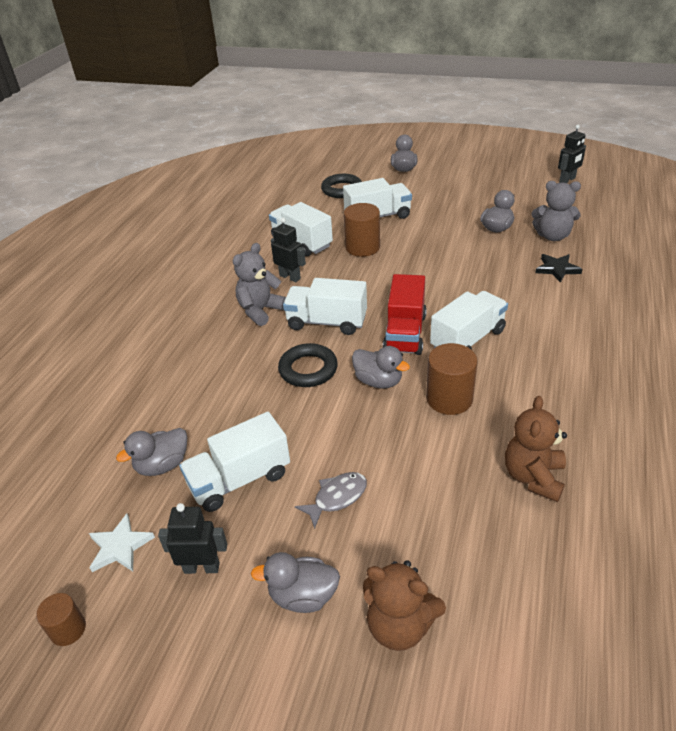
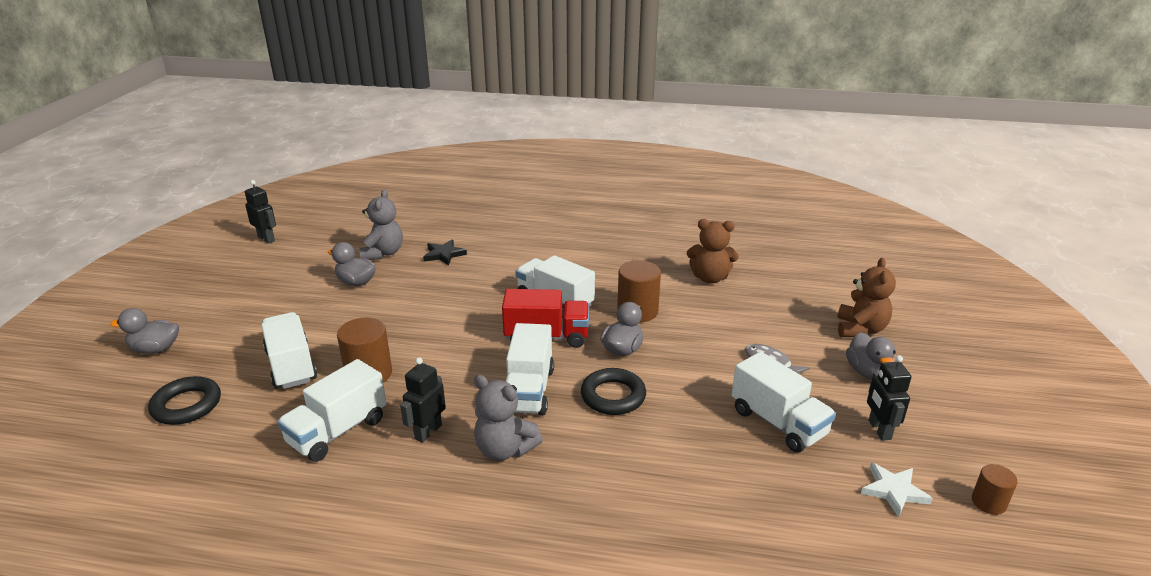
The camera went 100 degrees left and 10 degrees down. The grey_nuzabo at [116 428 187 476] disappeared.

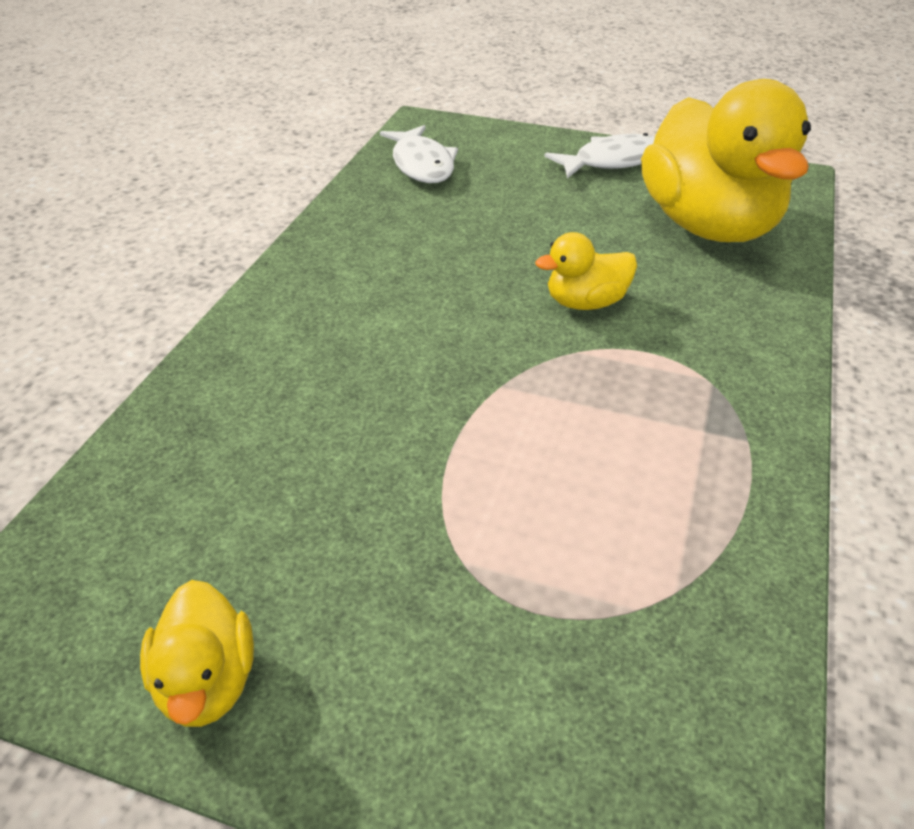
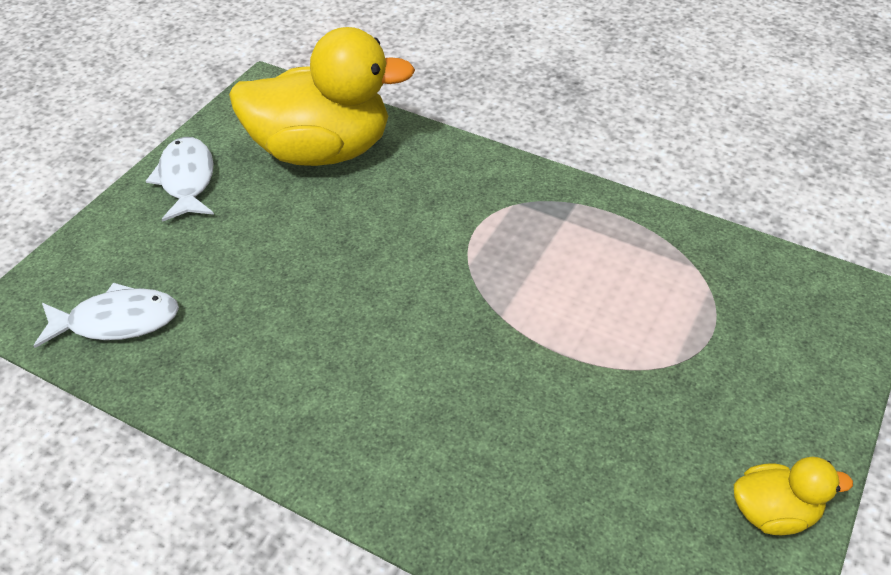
The camera went 80 degrees left and 5 degrees up. The yellow_nuzabo at [535 232 637 310] disappeared.

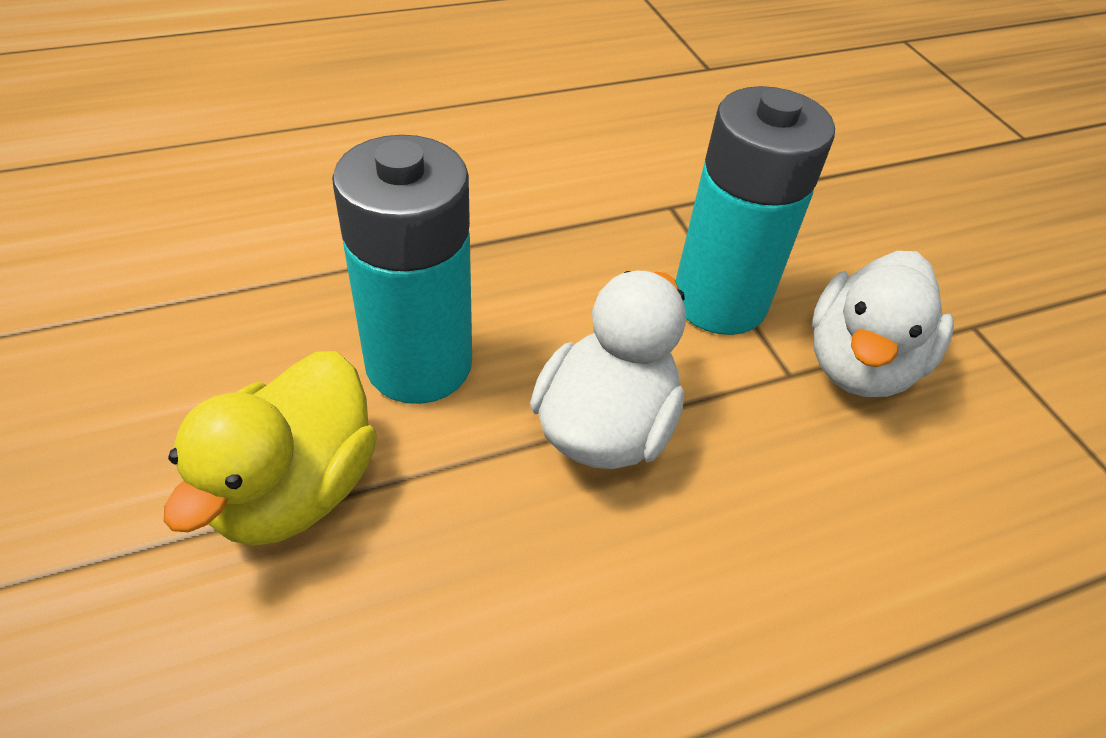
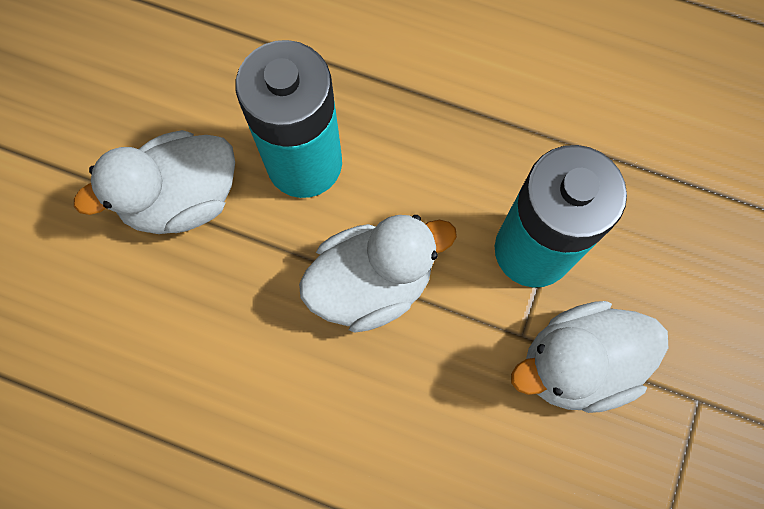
The camera went 45 degrees right and 25 degrees up. The yellow_nuzabo at [164 351 377 546] became the white_nuzabo at [74 130 235 234].

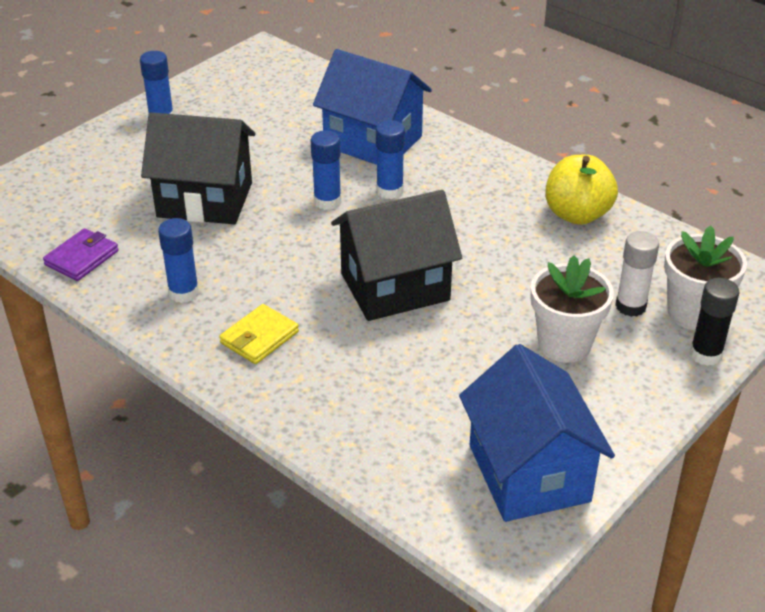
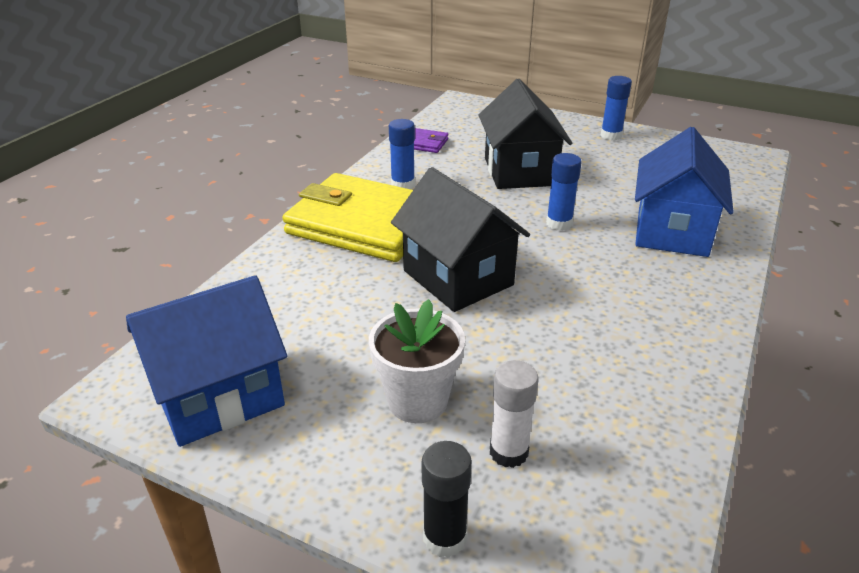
The camera went 75 degrees right and 5 degrees down. The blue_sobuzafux at [376 120 405 199] disappeared. The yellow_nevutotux at [545 155 618 225] disappeared. The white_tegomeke at [664 225 747 330] disappeared. The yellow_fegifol at [219 304 299 364] changed to 2.40 times the size.

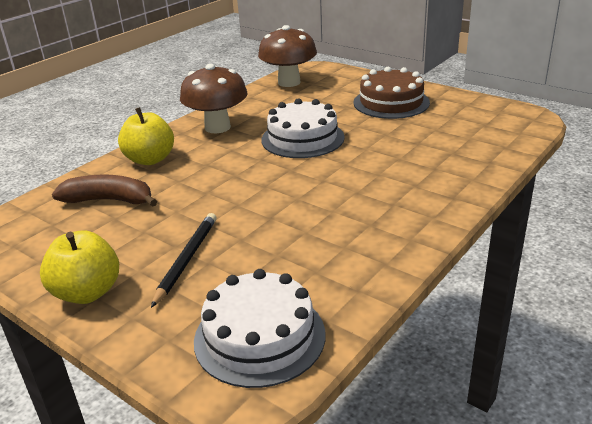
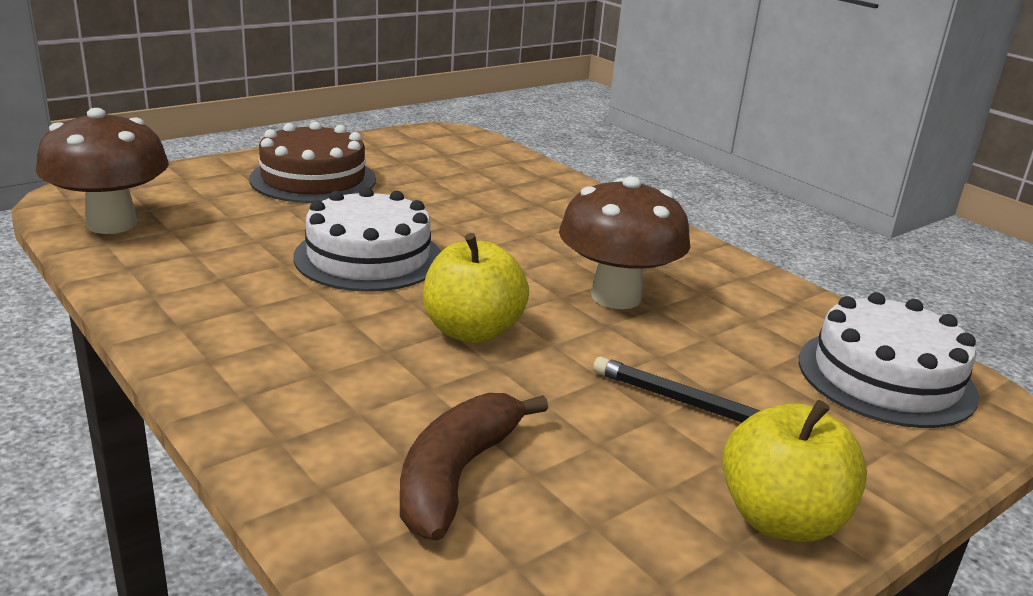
The camera went 80 degrees left and 5 degrees down. The yellow_nevutotux moved from [118 107 174 165] to [423 233 529 343]. The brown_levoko moved from [180 64 248 133] to [559 176 690 309].

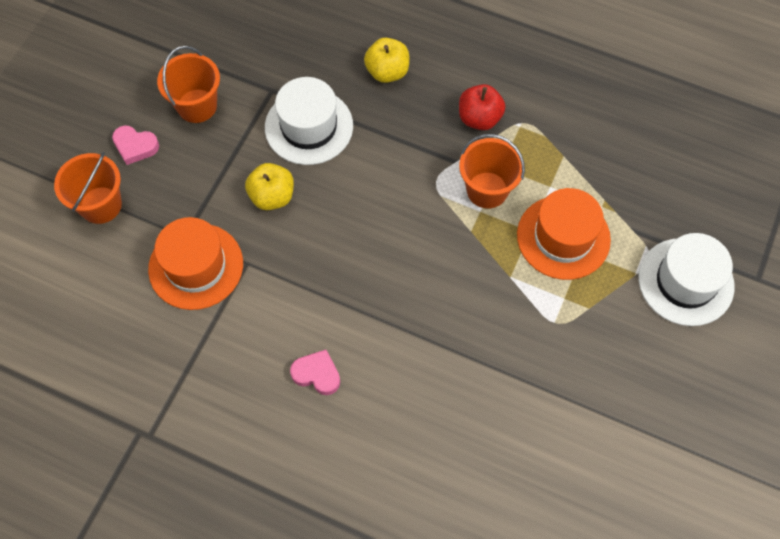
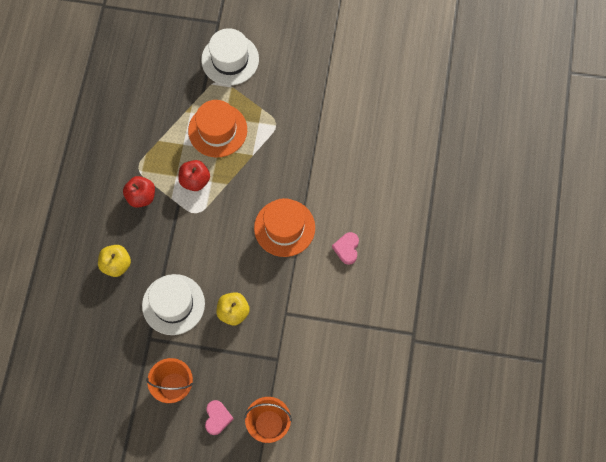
The camera went 105 degrees left and 5 degrees up. The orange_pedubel moved from [148 217 243 310] to [254 198 315 257]. The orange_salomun at [459 134 525 209] was replaced by the red_nevutotux at [178 160 210 191].

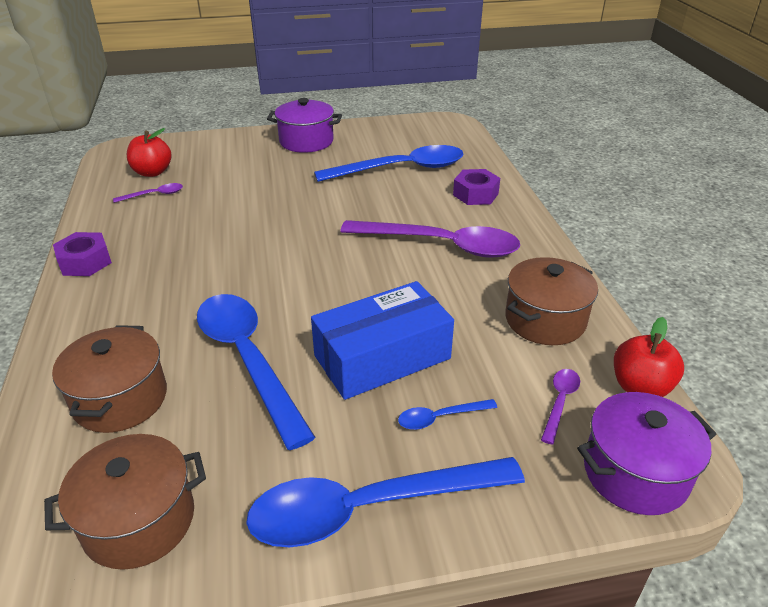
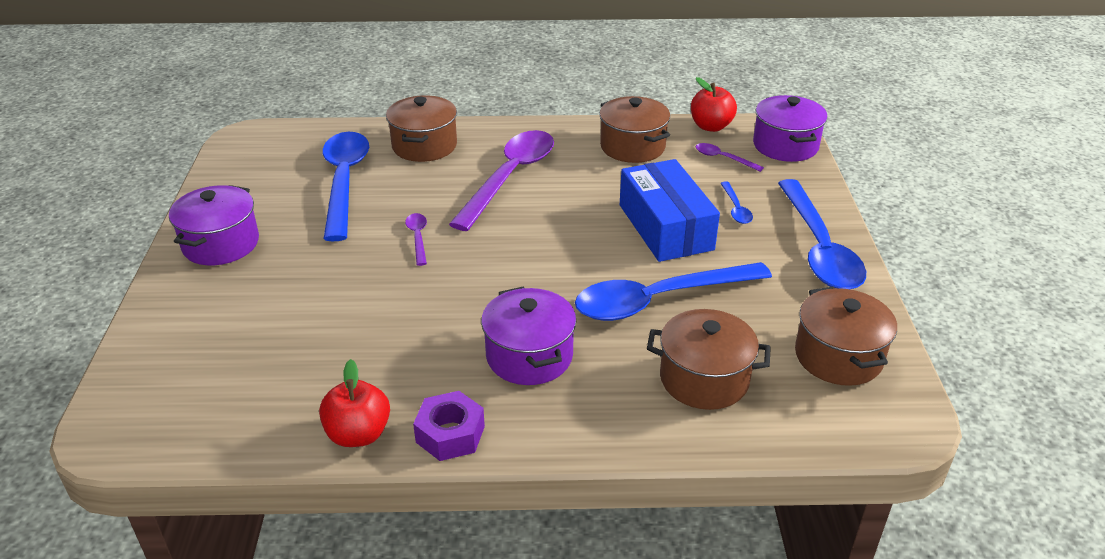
The camera went 80 degrees left and 0 degrees up. The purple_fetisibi at [481 287 576 385] appeared. The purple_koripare moved from [113 183 183 203] to [405 213 427 266]. The red_nevutotux moved from [127 128 171 177] to [319 359 390 447]. The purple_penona at [453 169 500 205] was replaced by the brown_fetisibi at [386 95 457 162].

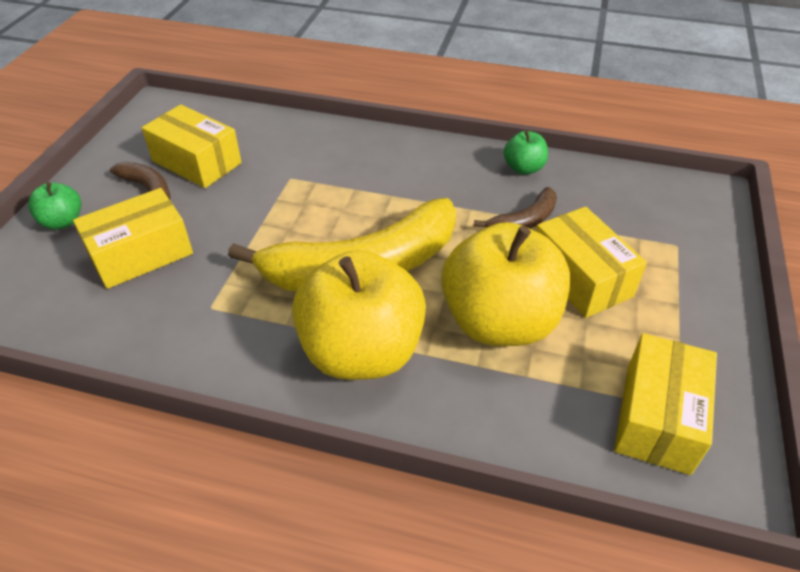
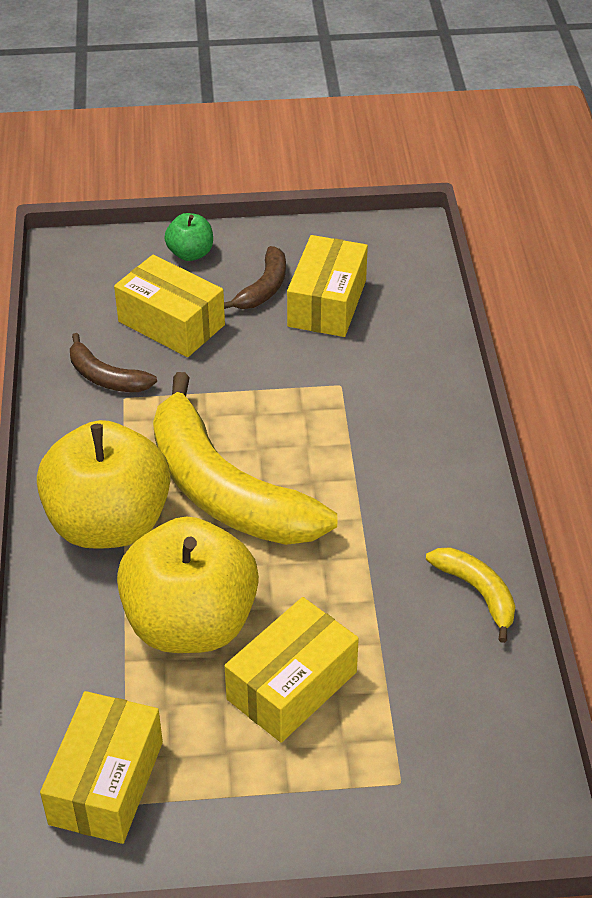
The camera went 70 degrees right and 0 degrees up. The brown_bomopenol moved from [474 187 557 229] to [70 333 157 392]. The green_nevutotux at [504 130 548 175] was replaced by the yellow_bomopenol at [426 547 515 643]. The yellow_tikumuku at [614 333 717 475] turned 75 degrees counterclockwise.

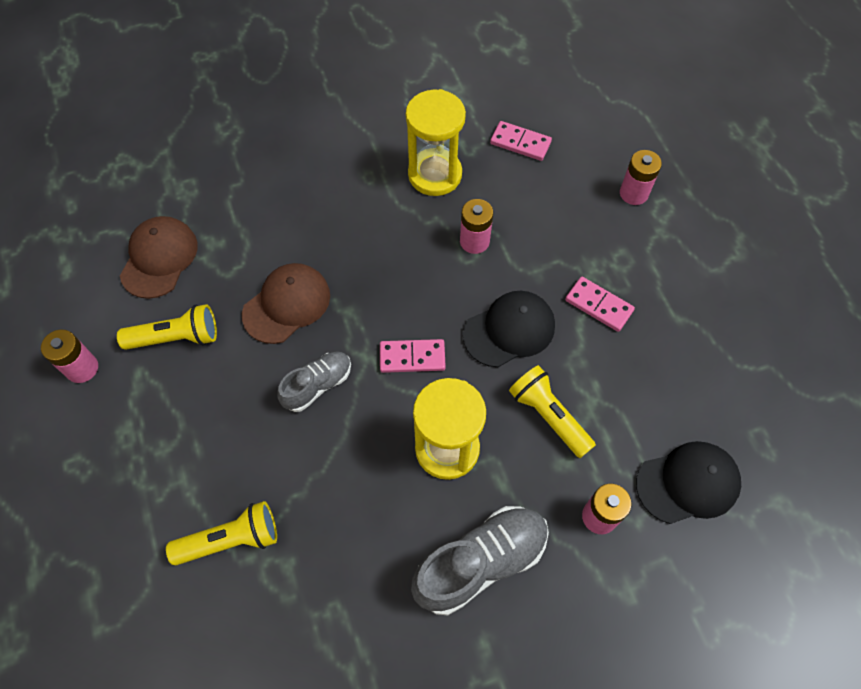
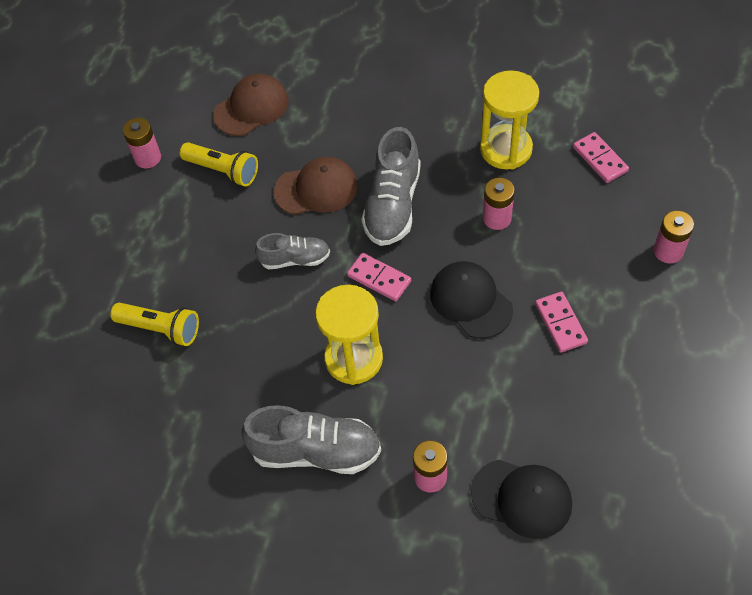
The camera went 40 degrees right and 5 degrees down. The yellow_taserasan at [509 365 596 458] disappeared. The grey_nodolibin at [361 127 421 246] appeared. The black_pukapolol at [463 291 555 367] turned 135 degrees counterclockwise.

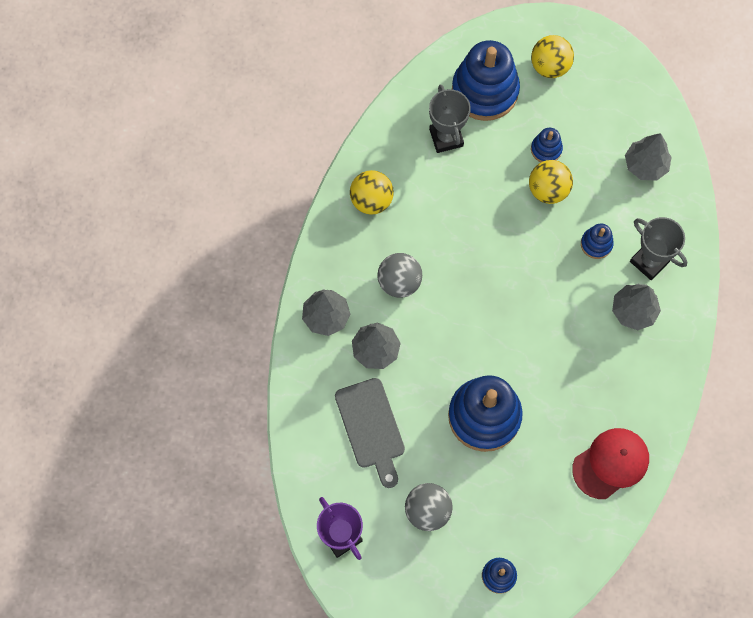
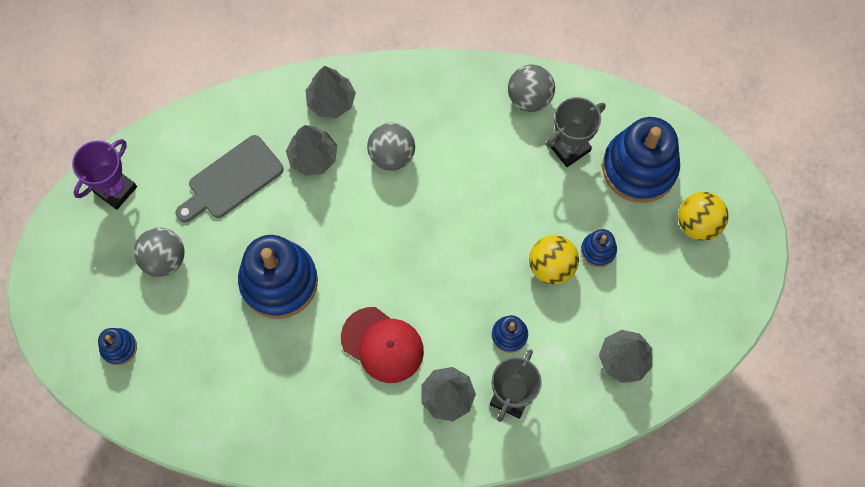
The camera went 70 degrees right and 0 degrees up. The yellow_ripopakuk at [350 170 394 215] disappeared. The grey_ripopakuk at [508 65 555 112] appeared. The red_pukapolol moved from [572 428 649 499] to [341 307 424 383].

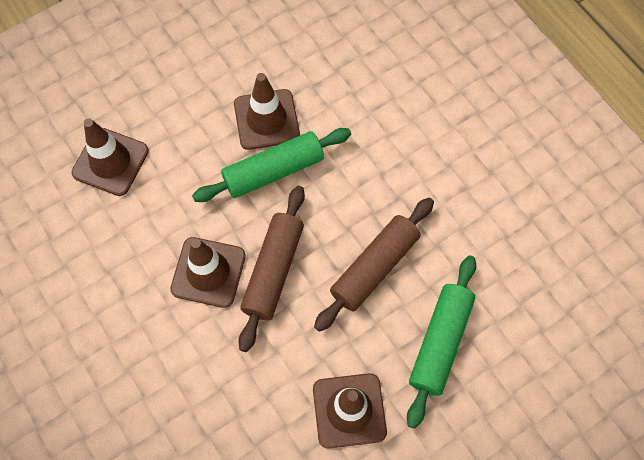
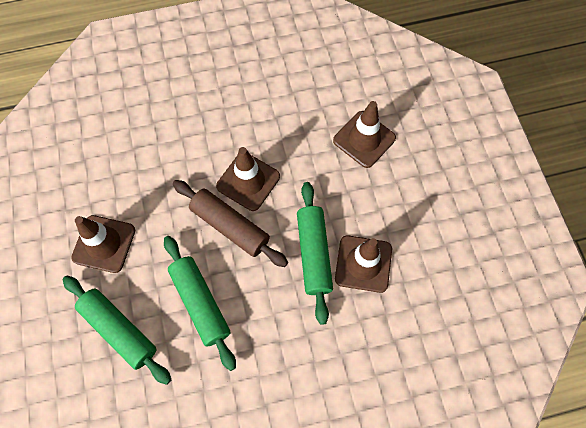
The camera went 110 degrees right and 0 degrees up. The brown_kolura at [314 197 434 332] became the green_kolura at [164 236 236 371].

